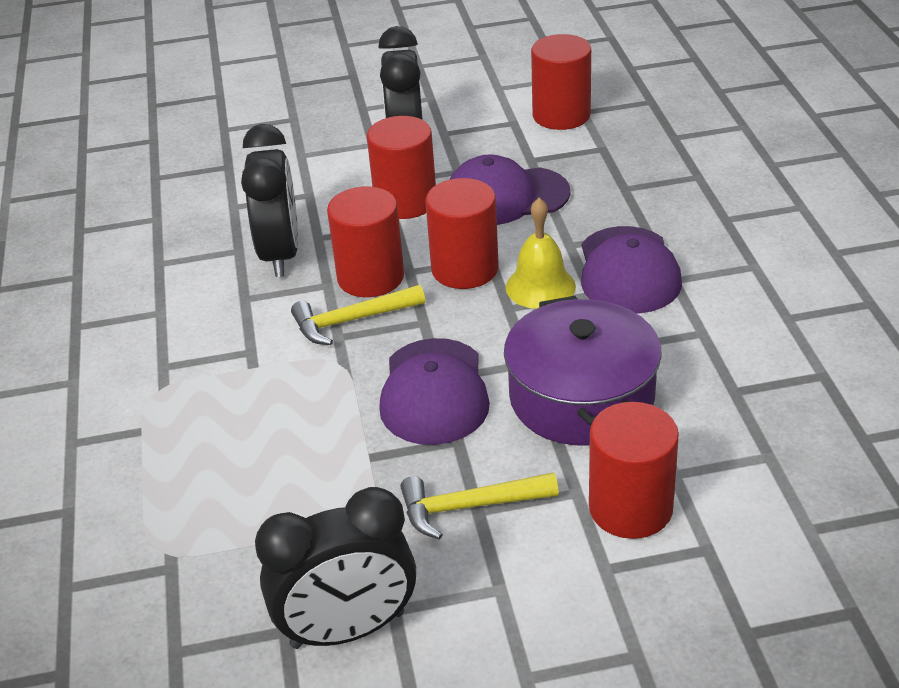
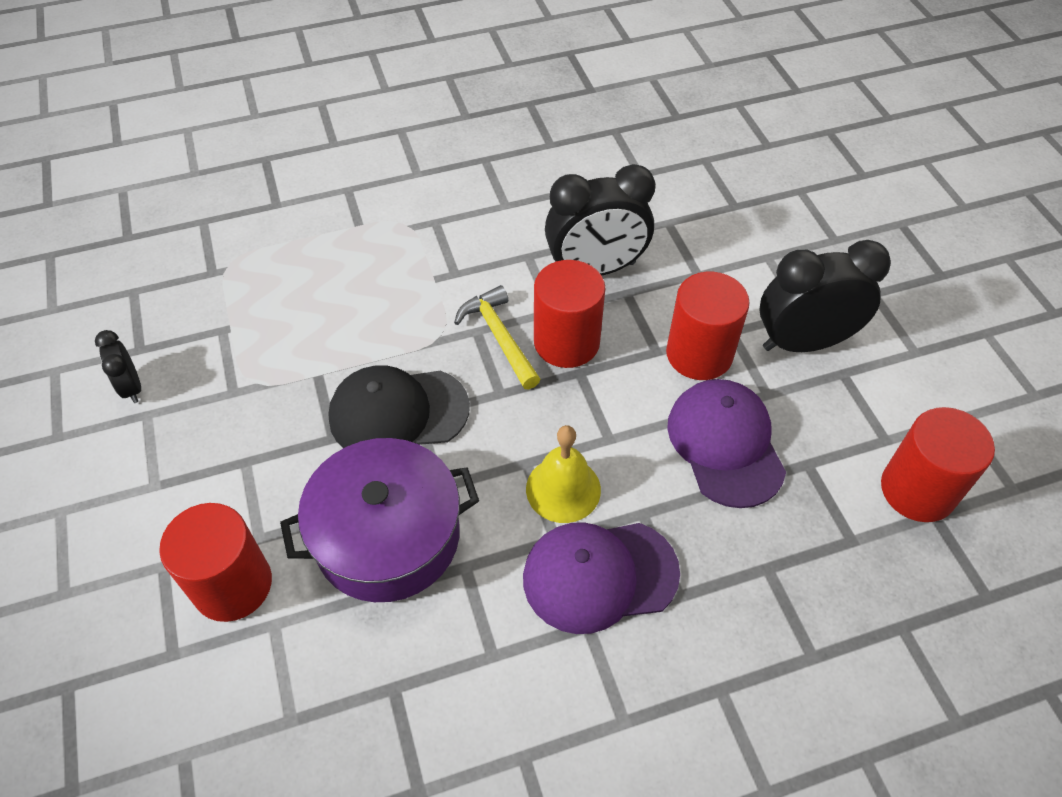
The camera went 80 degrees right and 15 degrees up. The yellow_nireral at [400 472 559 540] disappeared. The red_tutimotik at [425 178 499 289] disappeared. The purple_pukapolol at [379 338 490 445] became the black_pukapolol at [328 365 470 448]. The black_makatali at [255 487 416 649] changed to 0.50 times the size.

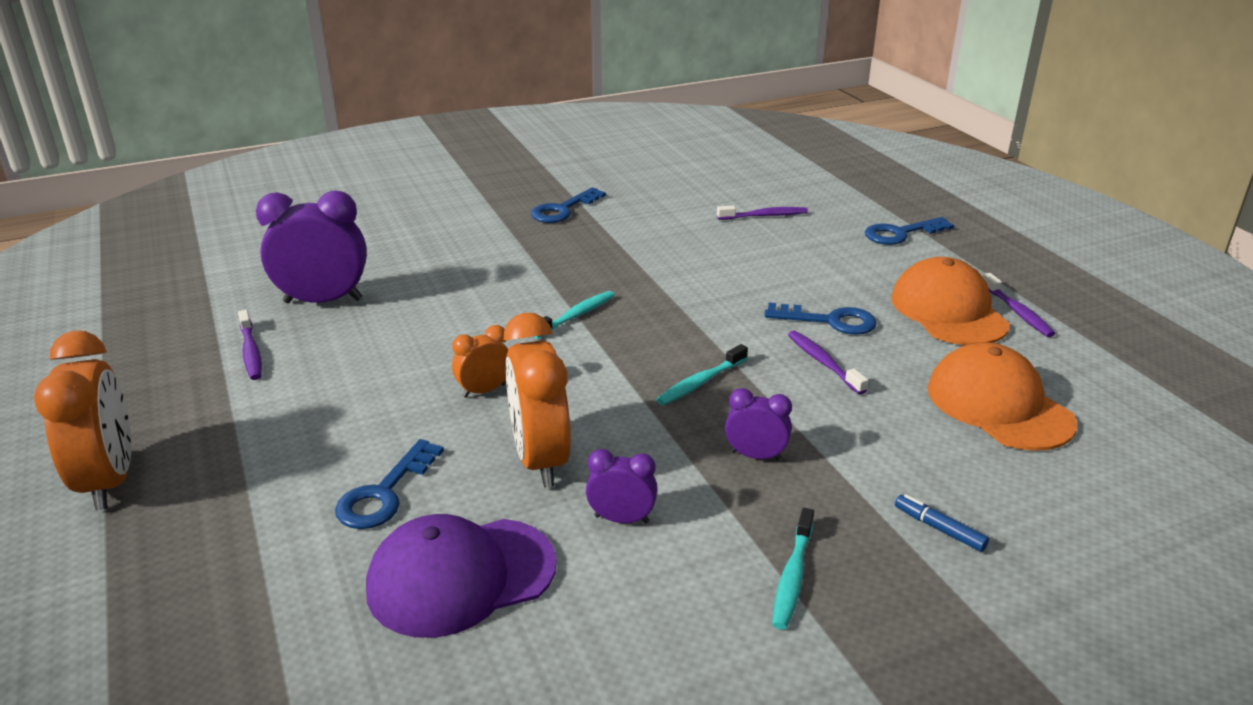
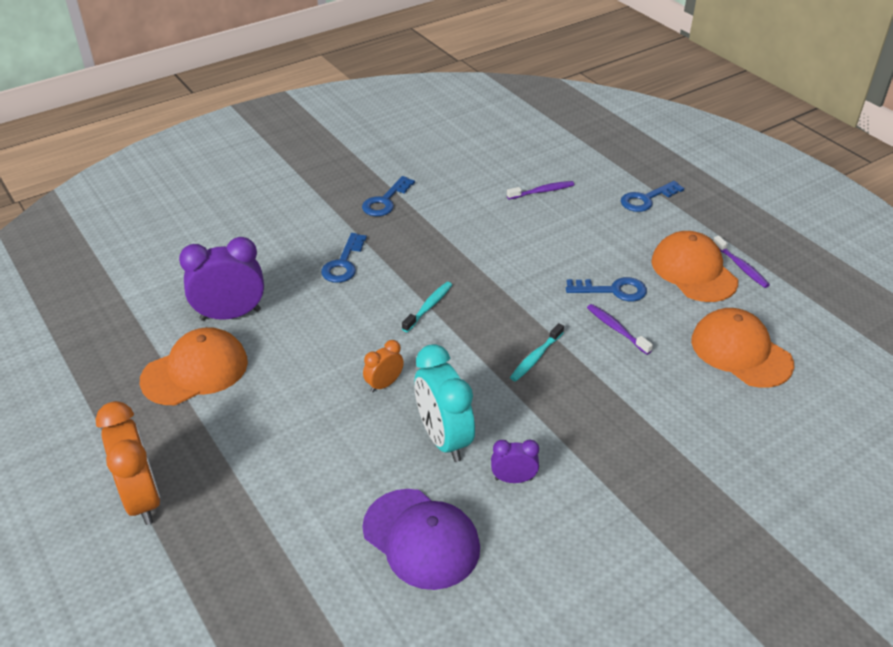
The camera went 10 degrees left and 10 degrees up. The purple_makatali at [725 388 792 461] disappeared. The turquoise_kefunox at [772 508 814 630] disappeared. The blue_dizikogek at [895 494 989 552] disappeared. The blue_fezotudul moved from [335 439 444 529] to [321 233 367 283]. The purple_kefunox at [238 310 262 380] was replaced by the orange_pukapolol at [140 327 248 405]. The orange_makatali at [503 313 571 488] became the turquoise_makatali at [415 344 475 462]. The purple_pukapolol at [366 514 557 638] turned 105 degrees counterclockwise.

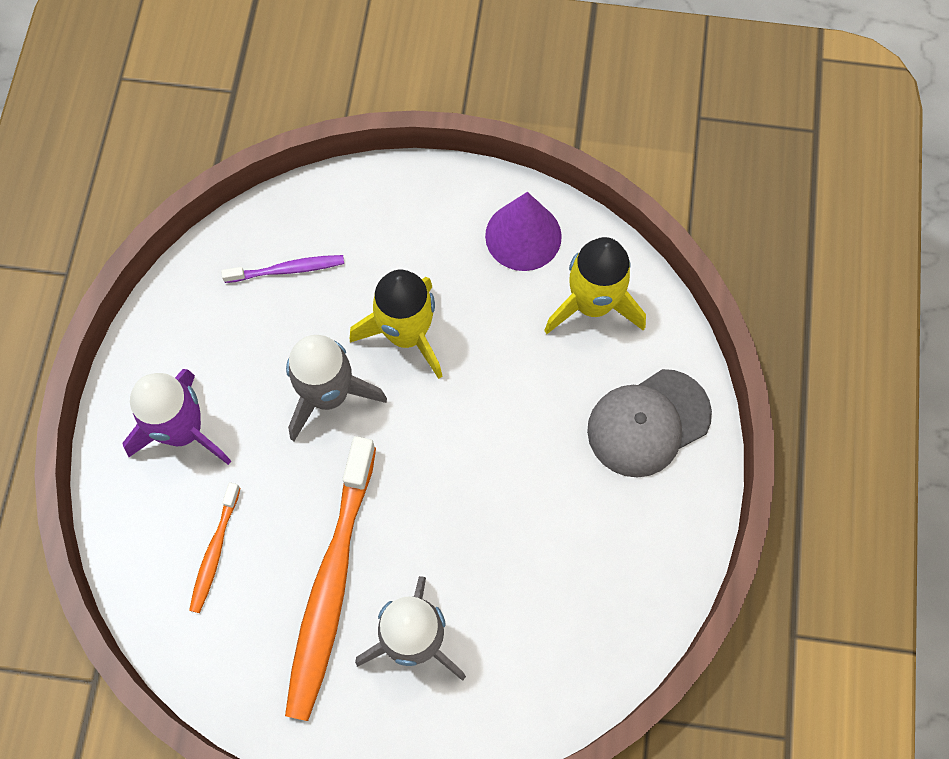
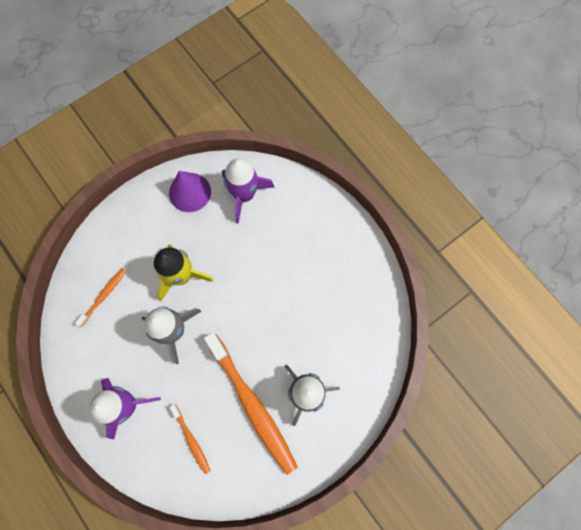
The camera went 45 degrees left and 5 degrees up. The grey_pukapolol at [587 369 712 478] disappeared. The purple_kefunox at [221 255 344 283] became the orange_kefunox at [75 269 126 327]. The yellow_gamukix at [544 237 646 334] became the purple_gamukix at [222 158 275 224].

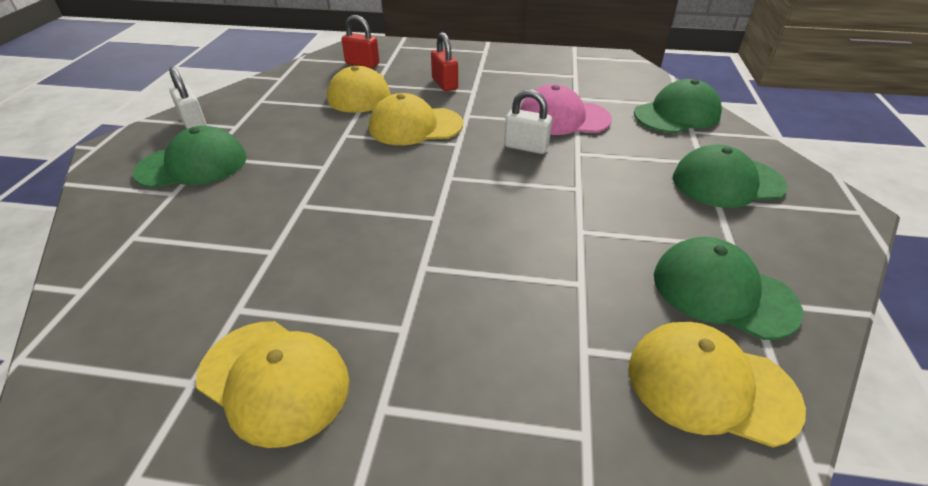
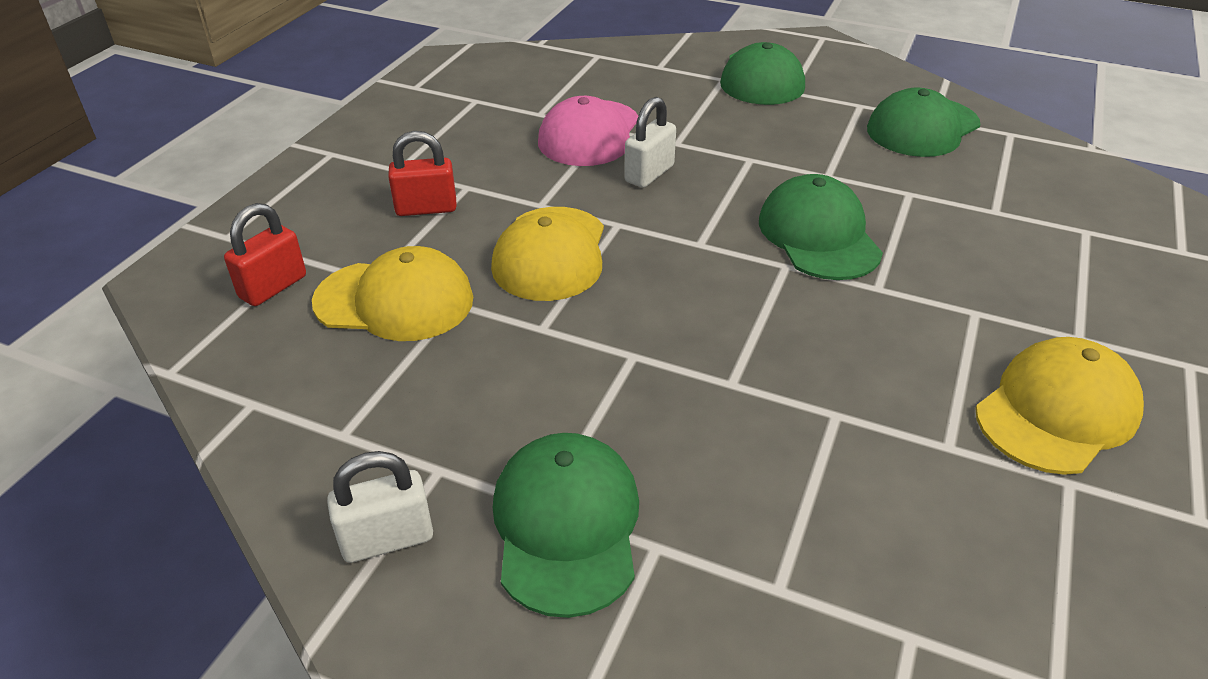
The camera went 75 degrees left and 0 degrees up. The yellow_pukapolol at [629 322 806 448] disappeared. The green_pukapolol moved from [634 79 722 133] to [759 174 883 280].

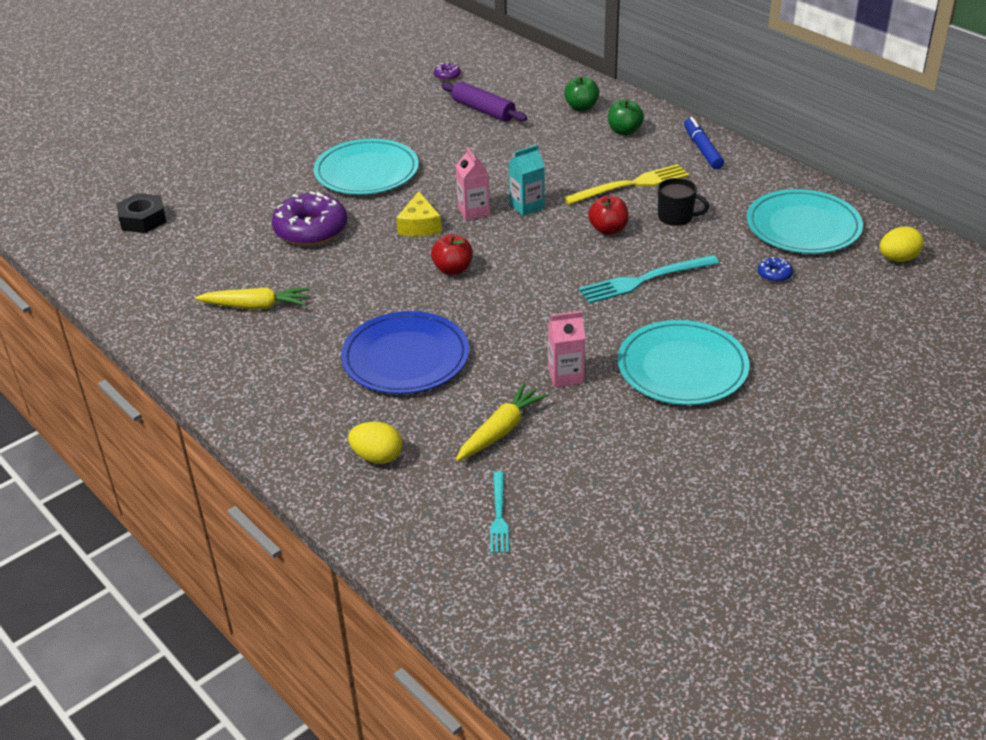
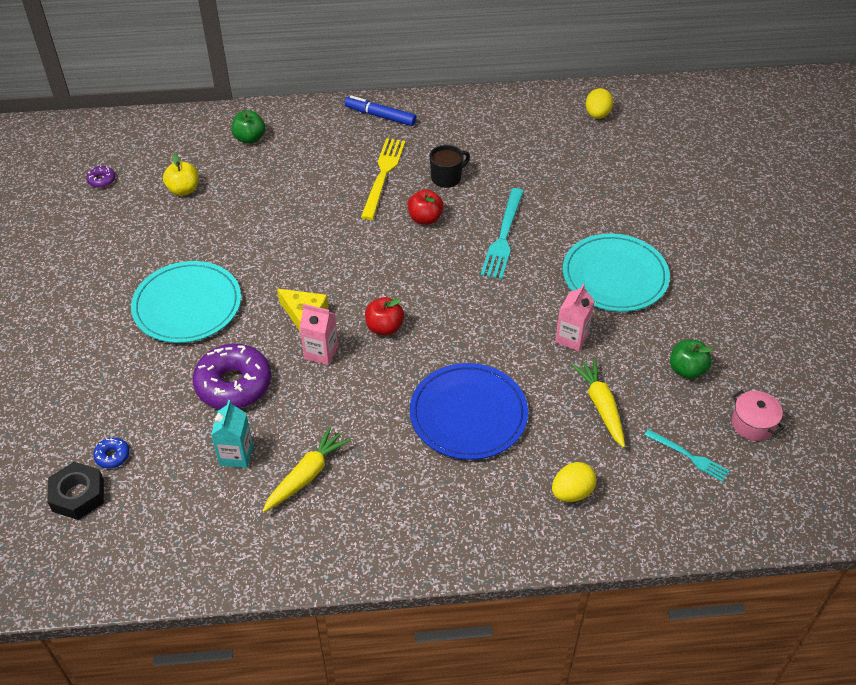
The camera went 55 degrees left and 10 degrees up. The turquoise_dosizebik at [747 189 863 254] disappeared. The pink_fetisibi at [732 390 784 441] appeared. The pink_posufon moved from [456 147 490 221] to [300 304 338 365]. The turquoise_posufon moved from [509 145 545 216] to [211 400 253 468]. The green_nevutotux moved from [608 100 644 135] to [670 340 713 379]. The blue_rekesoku moved from [758 257 793 283] to [93 437 130 469]. The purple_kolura at [441 82 527 122] was replaced by the yellow_nevutotux at [163 153 199 196].

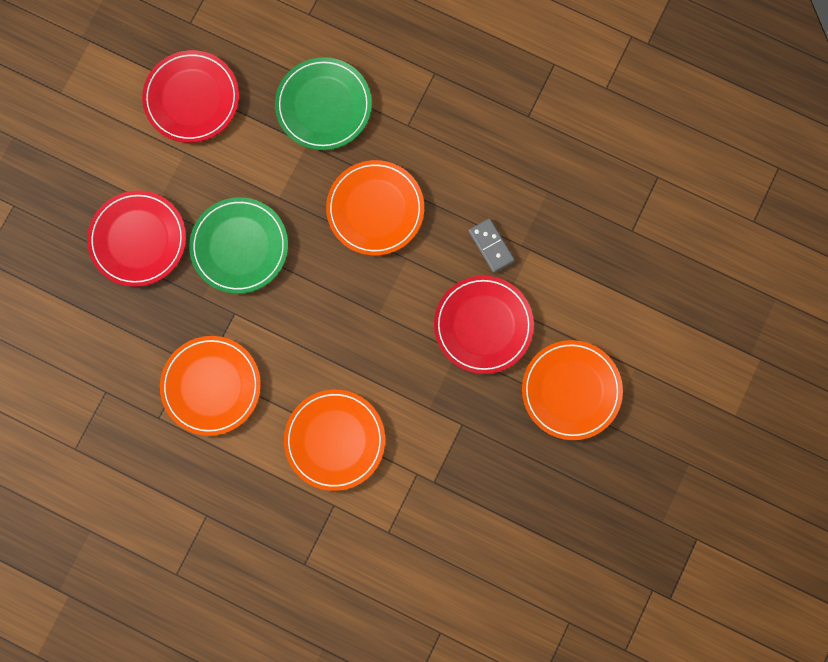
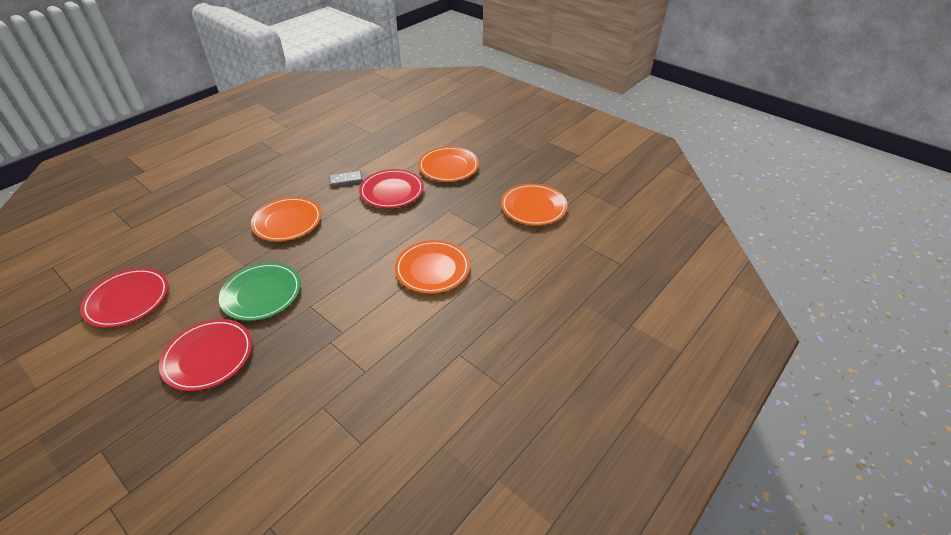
The camera went 75 degrees left and 35 degrees down. The green_dosizebik at [275 57 372 150] disappeared. The orange_dosizebik moved from [160 336 261 436] to [501 184 568 226].

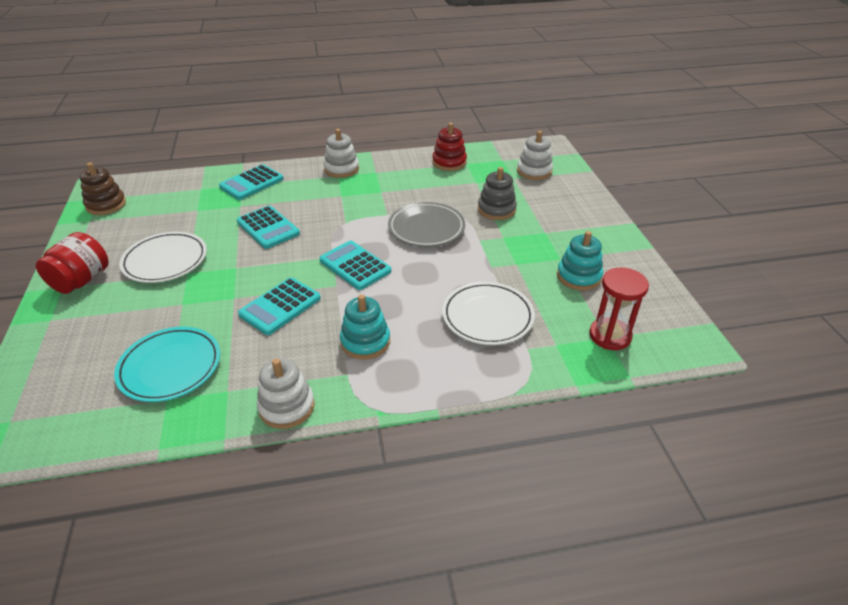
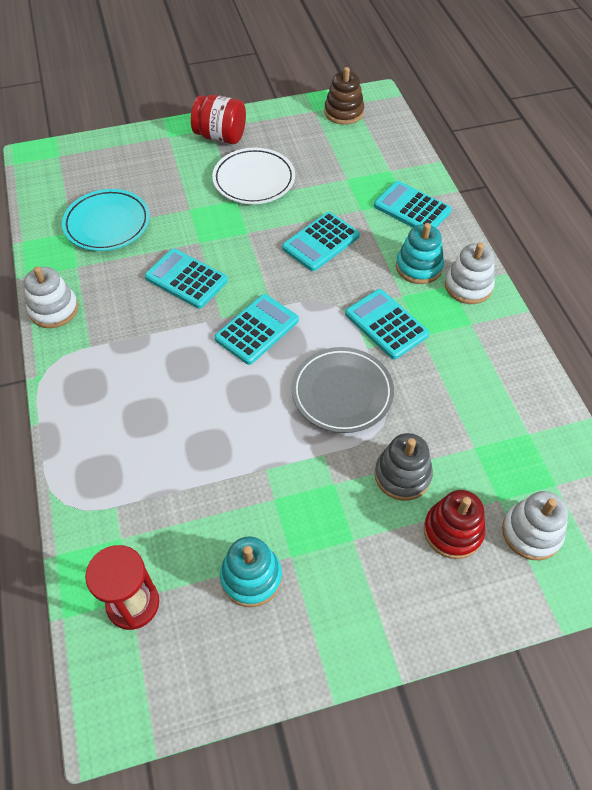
The camera went 85 degrees right and 15 degrees up. The white_dosizebik at [442 282 535 345] disappeared. The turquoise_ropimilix at [345 289 429 359] appeared. The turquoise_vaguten moved from [340 294 390 360] to [396 223 444 284]. The red_vaguten moved from [432 123 467 171] to [424 490 485 559].

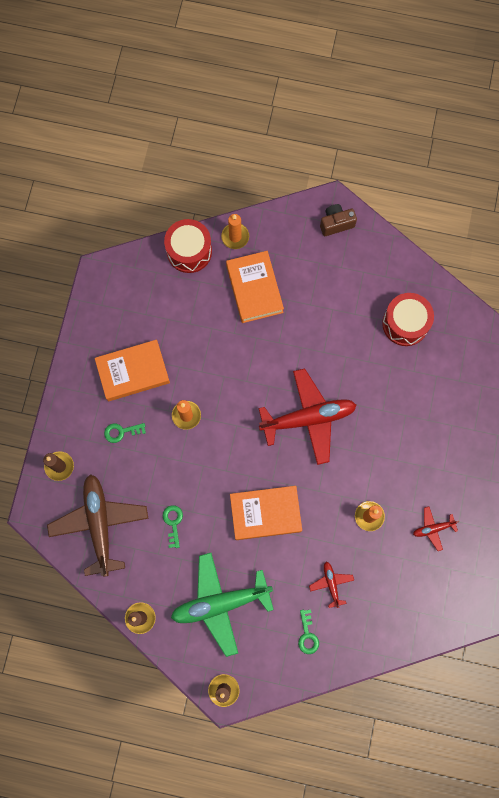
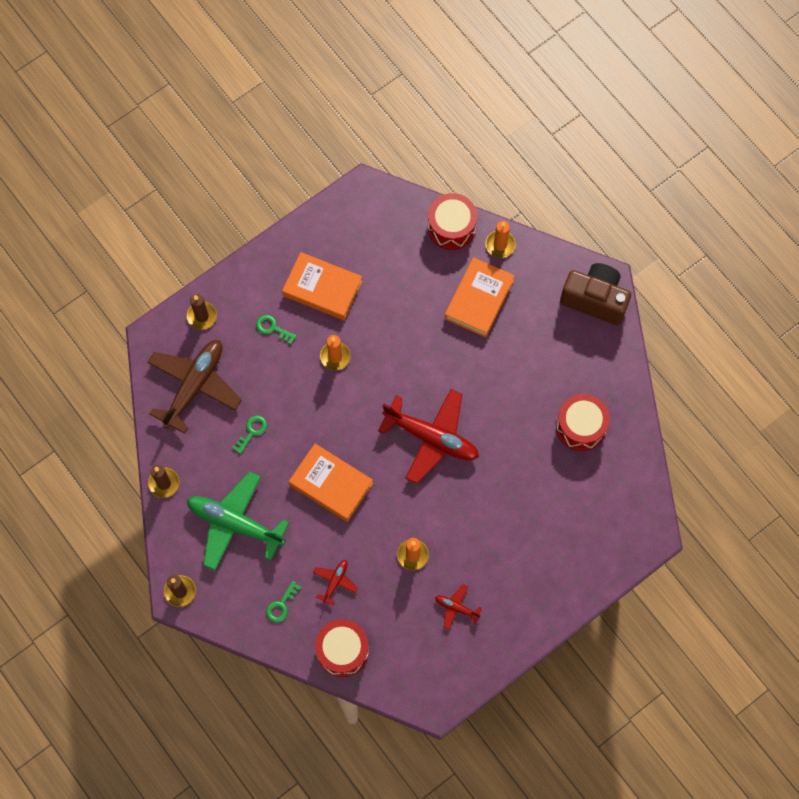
The camera went 40 degrees right and 5 degrees down. The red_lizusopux at [315 619 369 677] appeared. The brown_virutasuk at [320 204 357 236] changed to 1.76 times the size.

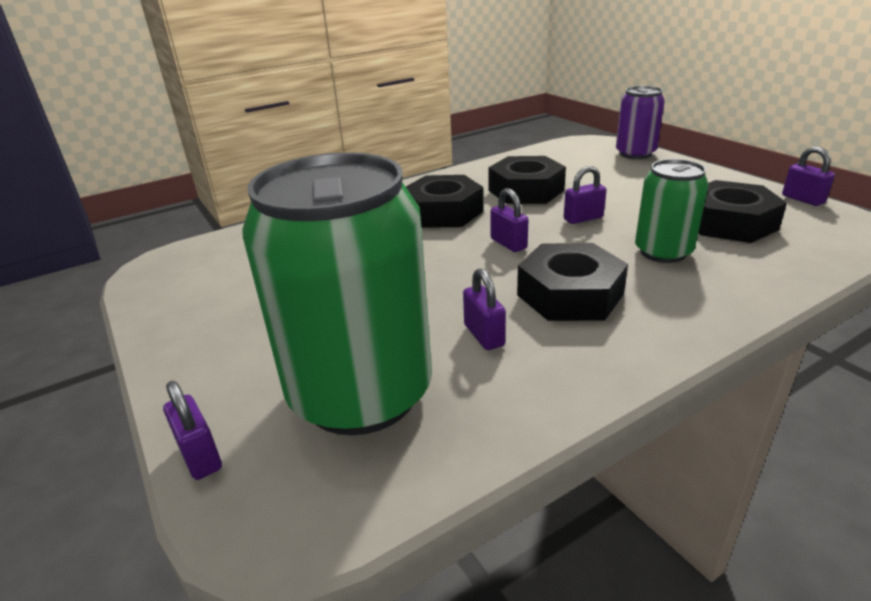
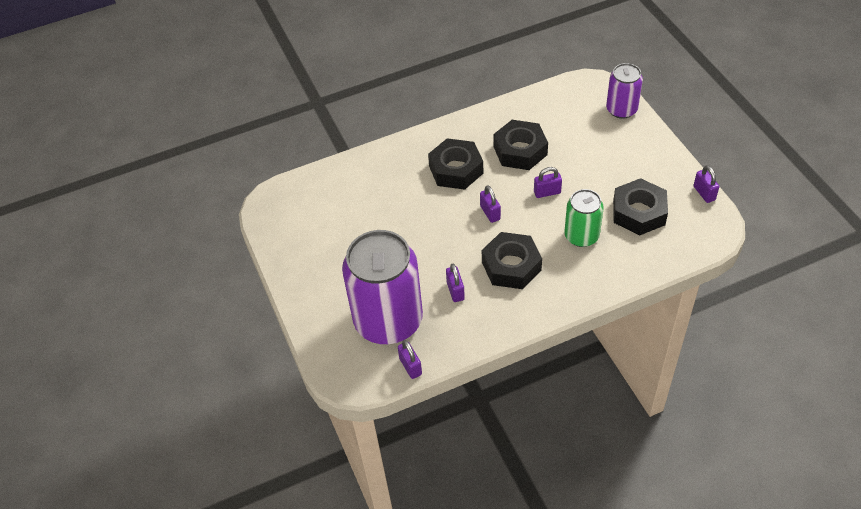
The camera went 10 degrees right and 20 degrees up. The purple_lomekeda moved from [163 381 222 480] to [398 340 422 379]. The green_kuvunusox at [242 152 432 435] became the purple_kuvunusox at [342 230 423 344].

